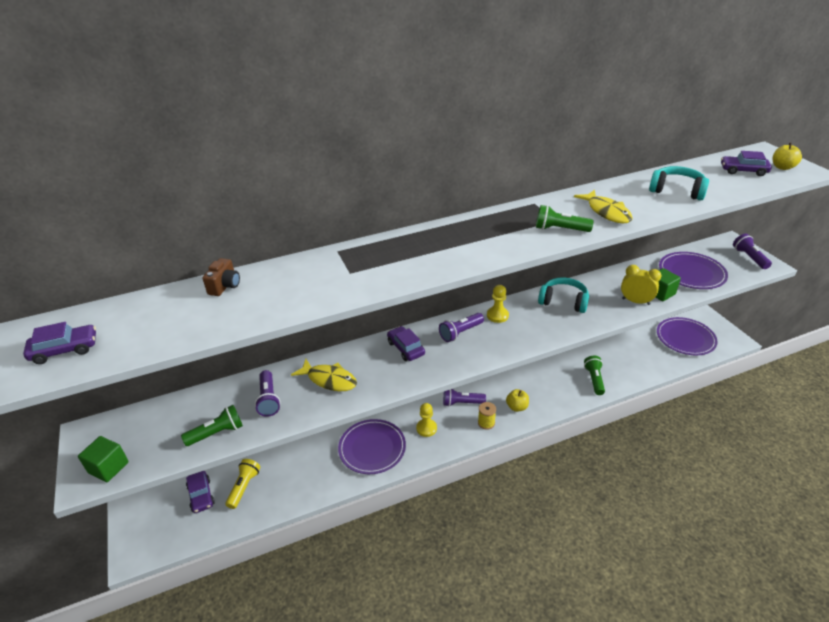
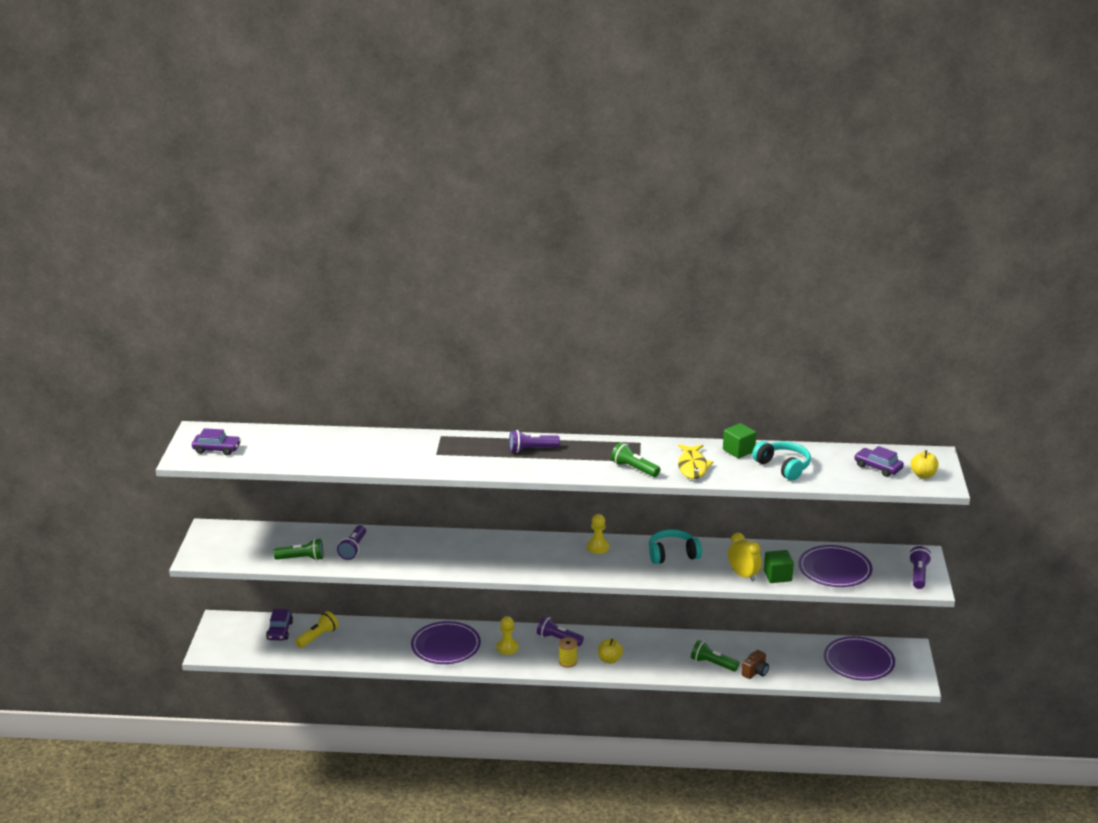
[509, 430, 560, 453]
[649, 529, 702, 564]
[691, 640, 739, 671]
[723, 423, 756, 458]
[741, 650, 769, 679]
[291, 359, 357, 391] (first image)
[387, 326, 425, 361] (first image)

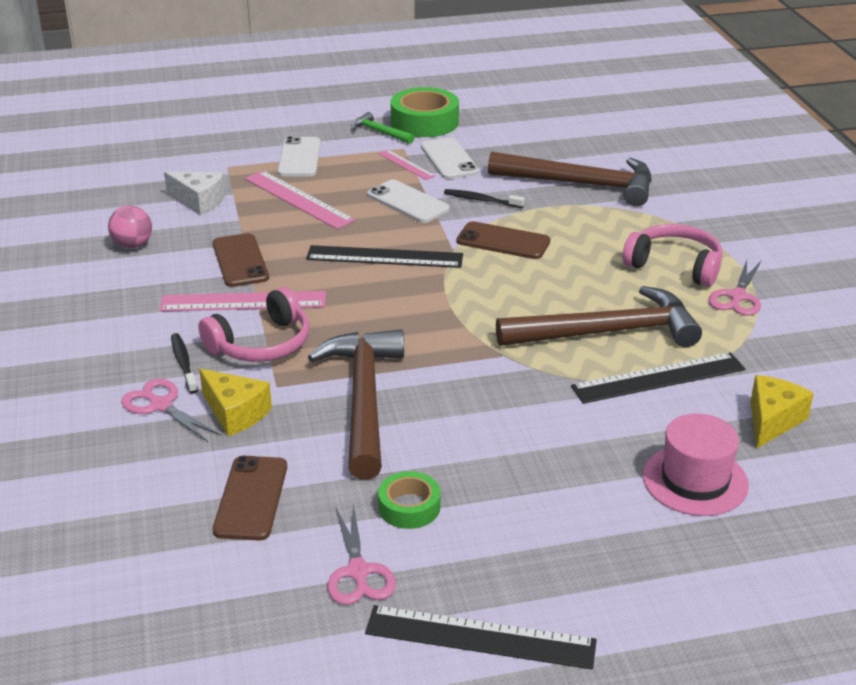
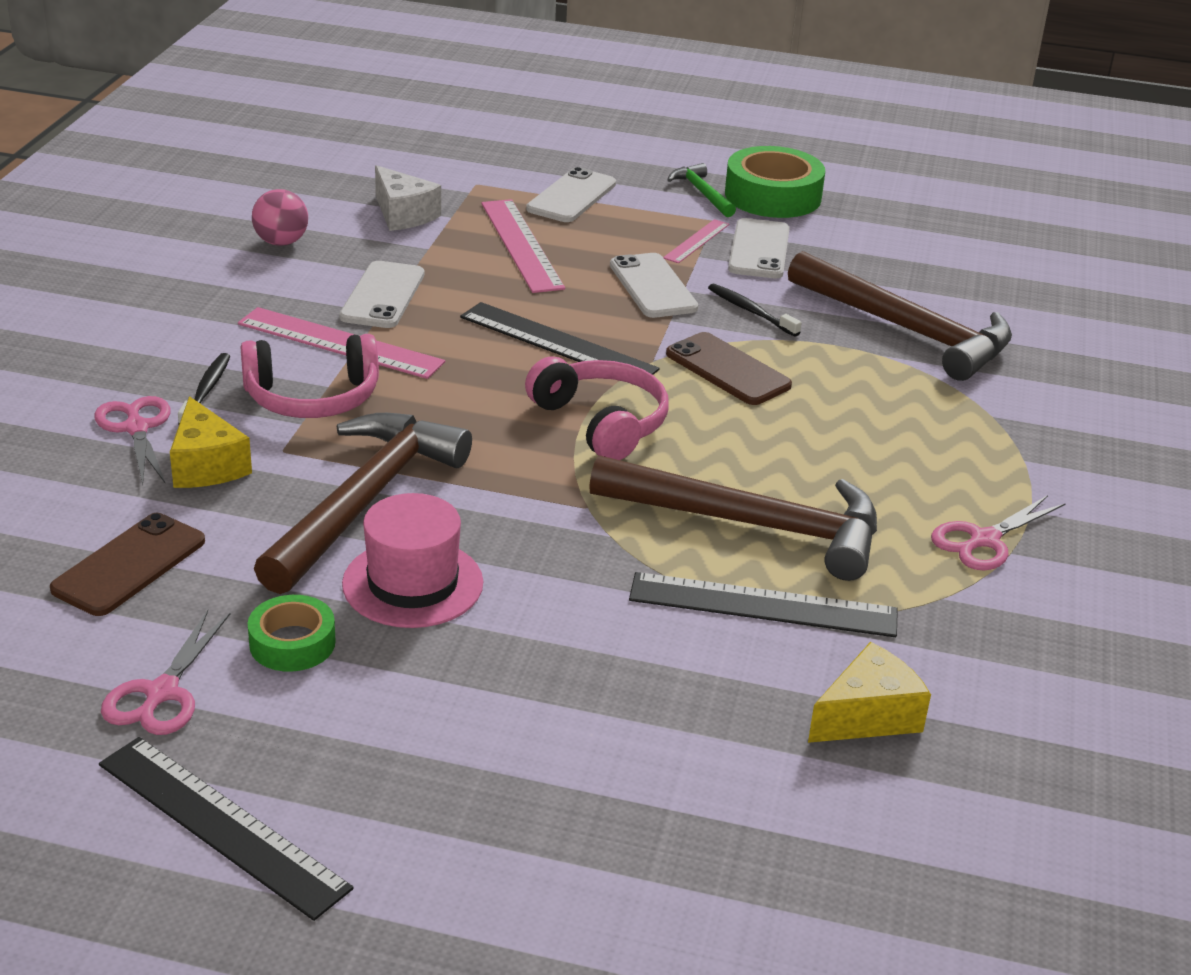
[339, 261, 424, 328]
[342, 493, 483, 628]
[525, 356, 669, 460]
[663, 219, 729, 263]

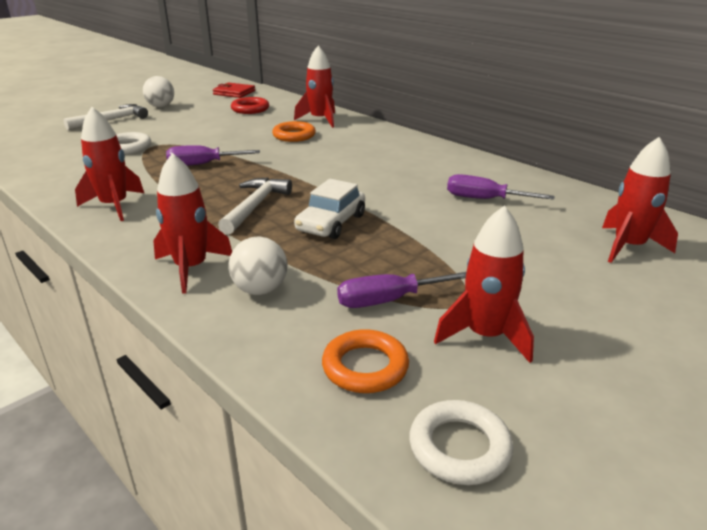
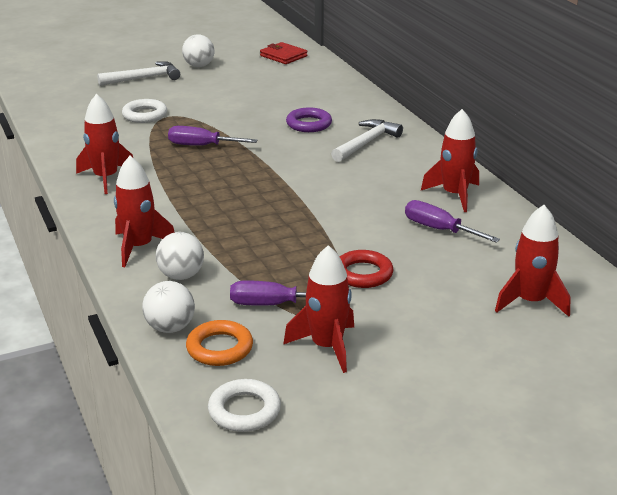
[142, 281, 195, 333]
[286, 107, 332, 132]
[331, 119, 403, 162]
[340, 250, 394, 288]
[421, 109, 479, 212]
[294, 179, 365, 239] (first image)

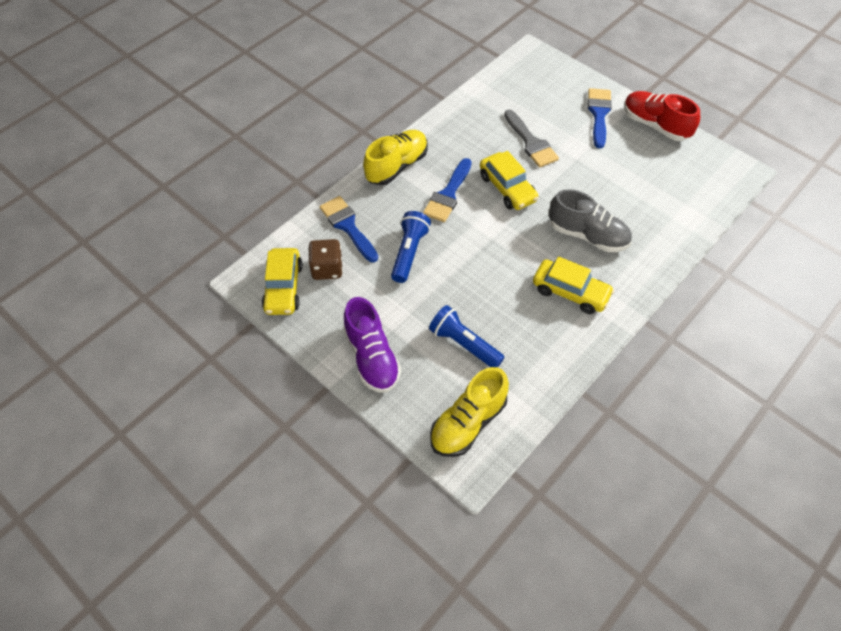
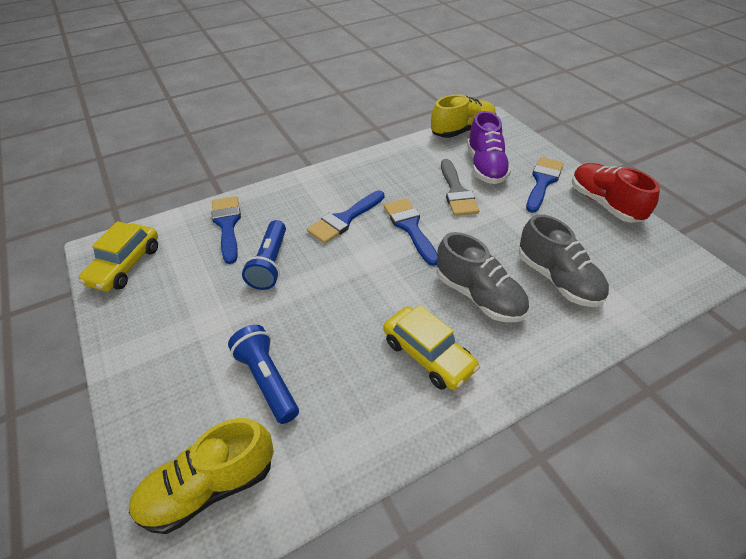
[242, 220, 286, 290]
[384, 198, 437, 266]
[431, 95, 496, 138]
[467, 111, 511, 184]
[519, 214, 609, 307]
[308, 239, 343, 280] (first image)

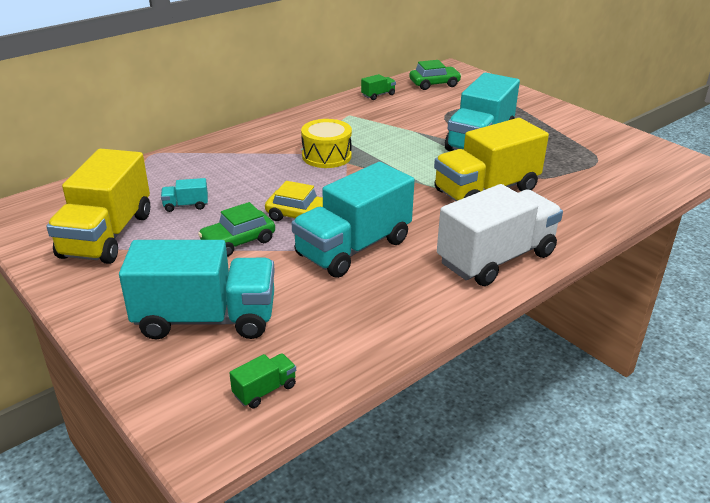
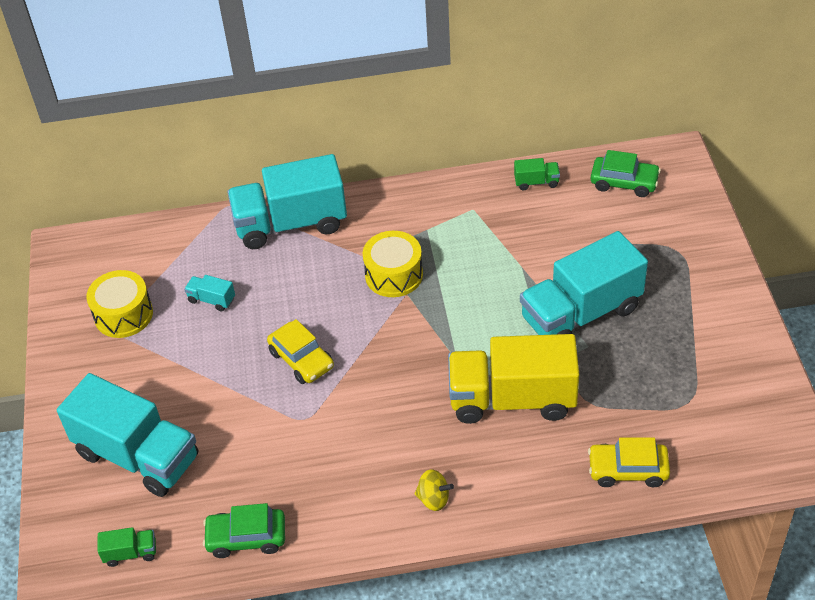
[86, 270, 153, 338]
[203, 503, 285, 558]
[228, 154, 347, 249]
[414, 469, 454, 511]
[588, 437, 670, 487]

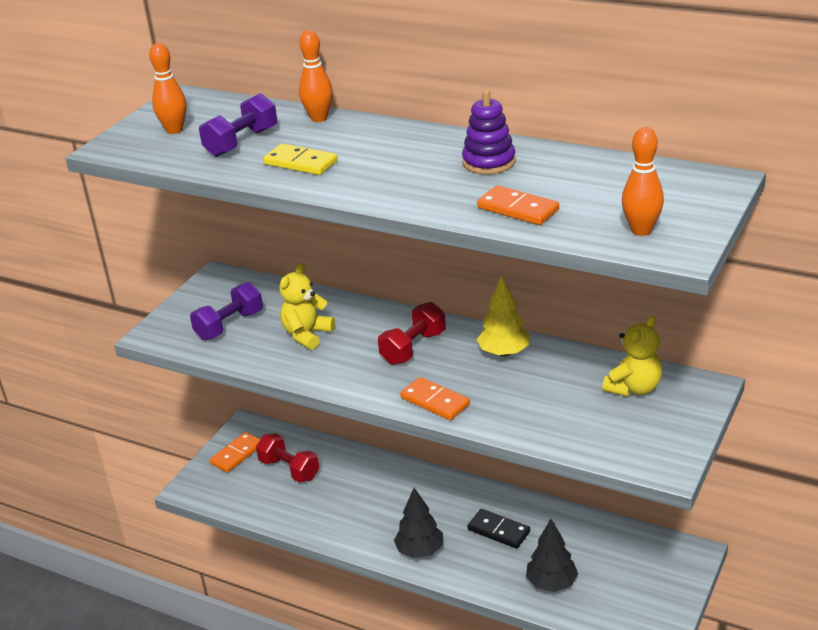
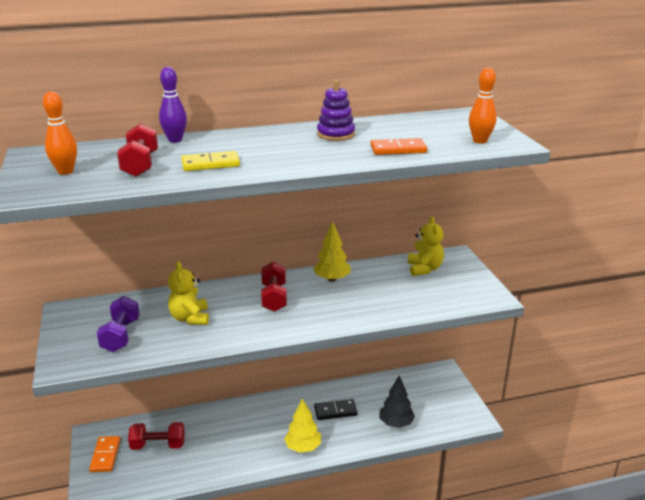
[117, 123, 158, 177]
[159, 67, 187, 143]
[284, 398, 321, 453]
[400, 377, 470, 420] (first image)

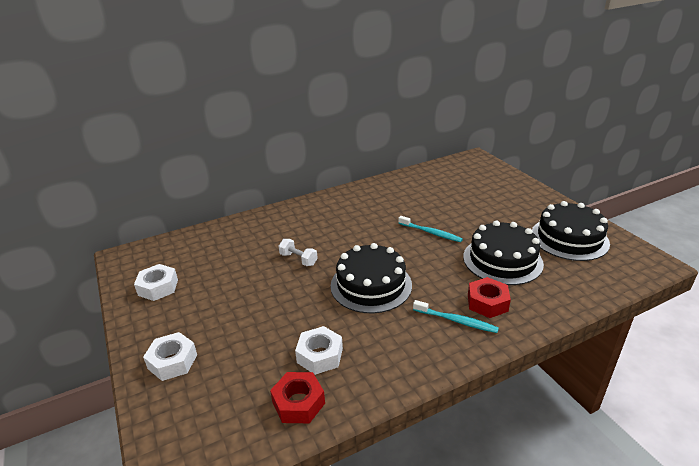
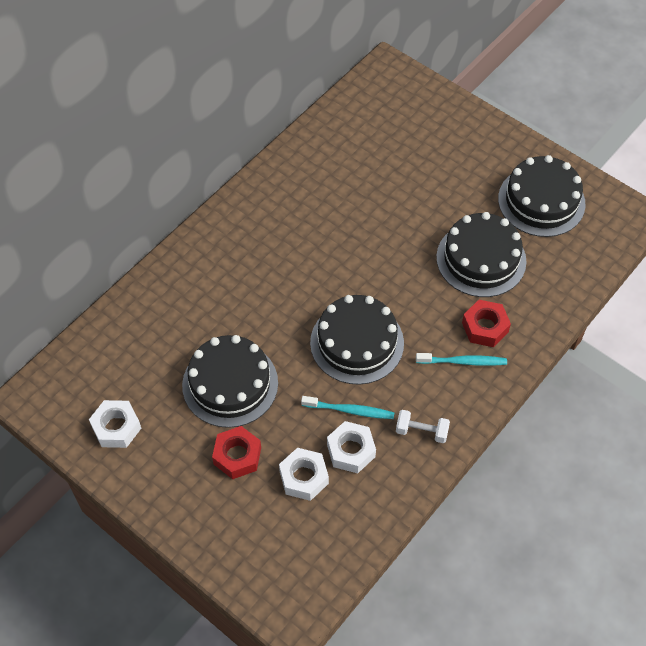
[182, 335, 278, 428]
[212, 426, 261, 479]
[279, 448, 329, 501]
[301, 396, 394, 419]
[396, 410, 450, 443]

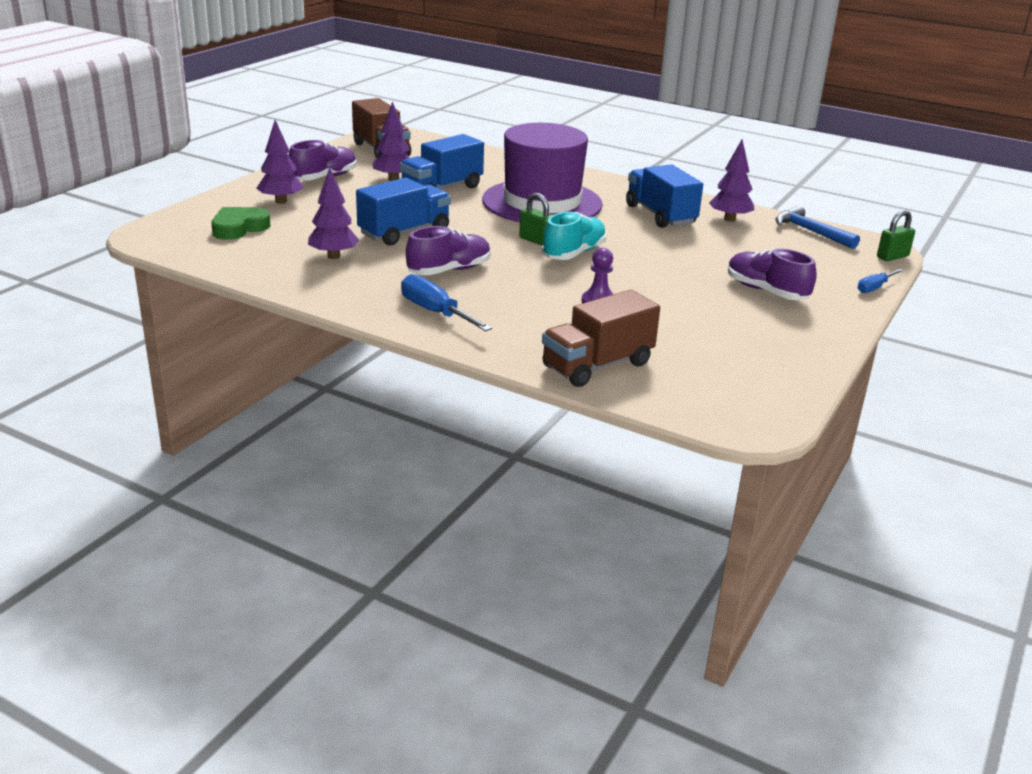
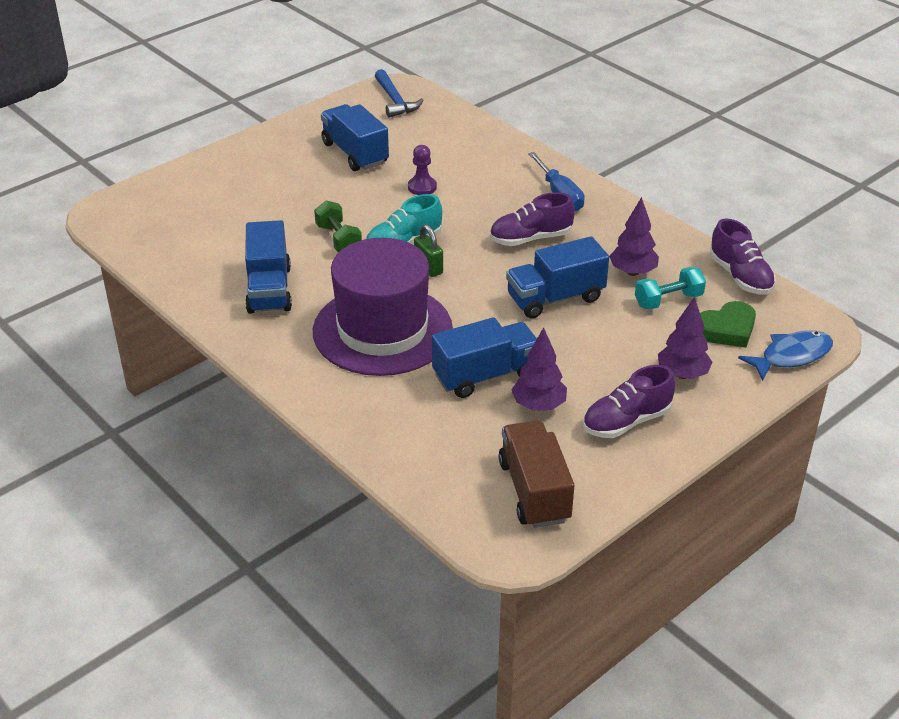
[314, 200, 362, 252]
[321, 104, 389, 171]
[375, 69, 424, 118]
[635, 267, 706, 310]
[710, 218, 776, 295]
[738, 330, 833, 381]
[542, 290, 660, 387] (first image)
[709, 139, 754, 222] (first image)
[858, 269, 903, 293] (first image)
[877, 210, 915, 261] (first image)

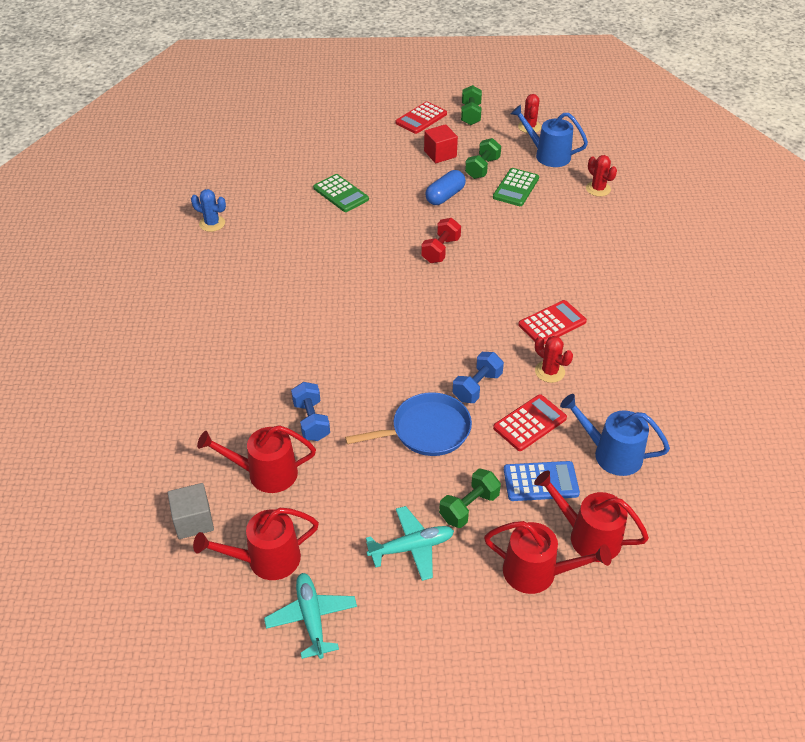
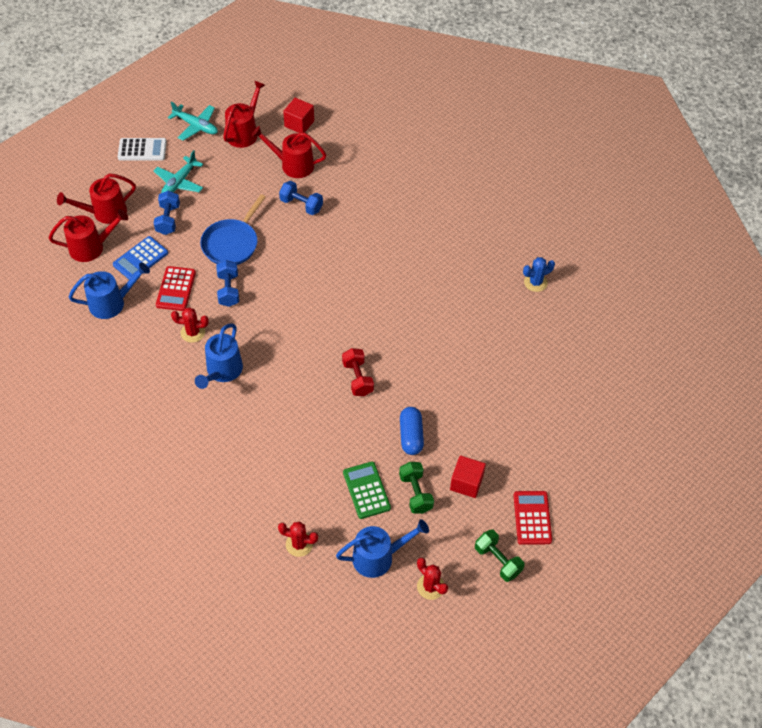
[118, 138, 167, 161]
[154, 190, 180, 235]
[195, 324, 243, 389]
[252, 126, 326, 178]
[283, 98, 314, 133]
[313, 174, 369, 212] (first image)

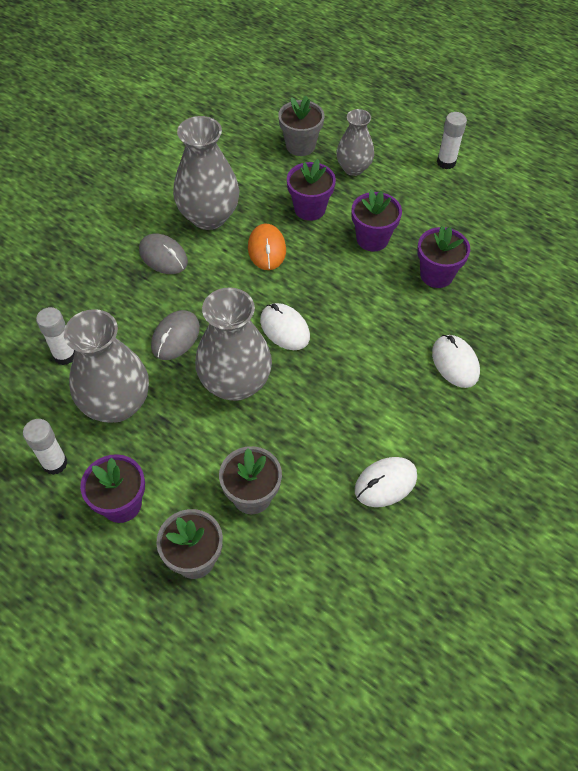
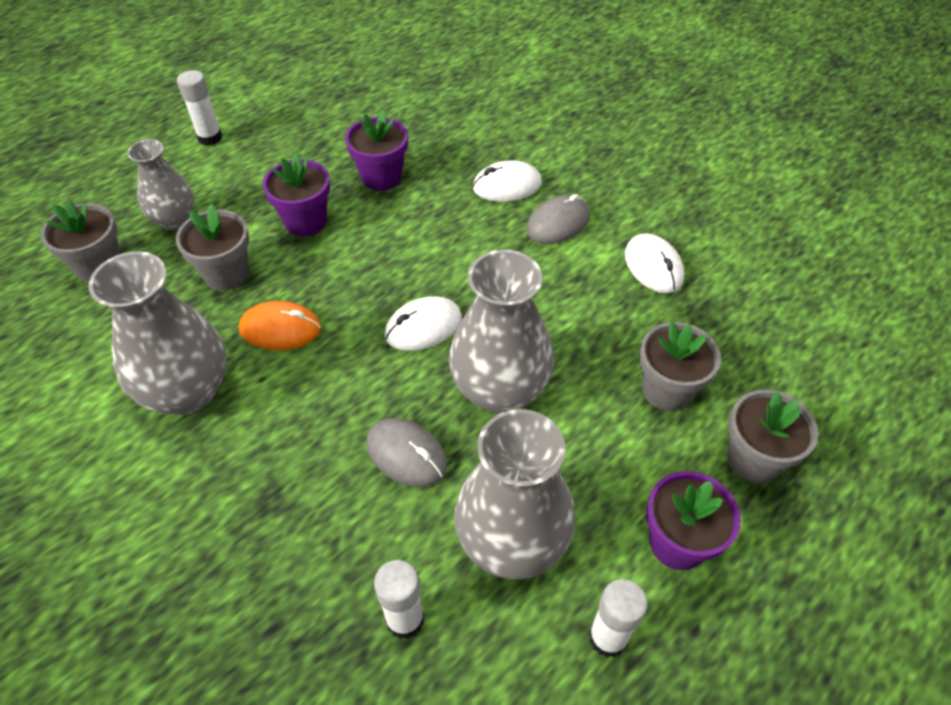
[176, 204, 249, 291]
[526, 194, 590, 244]

